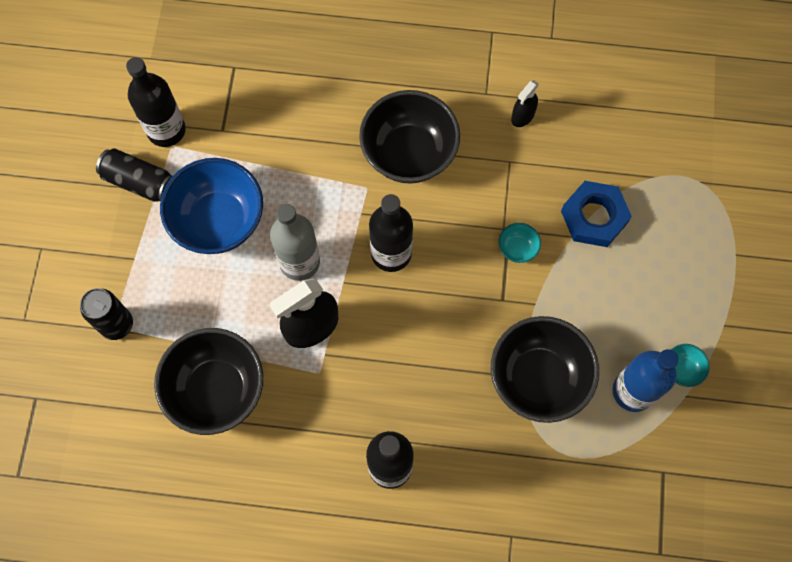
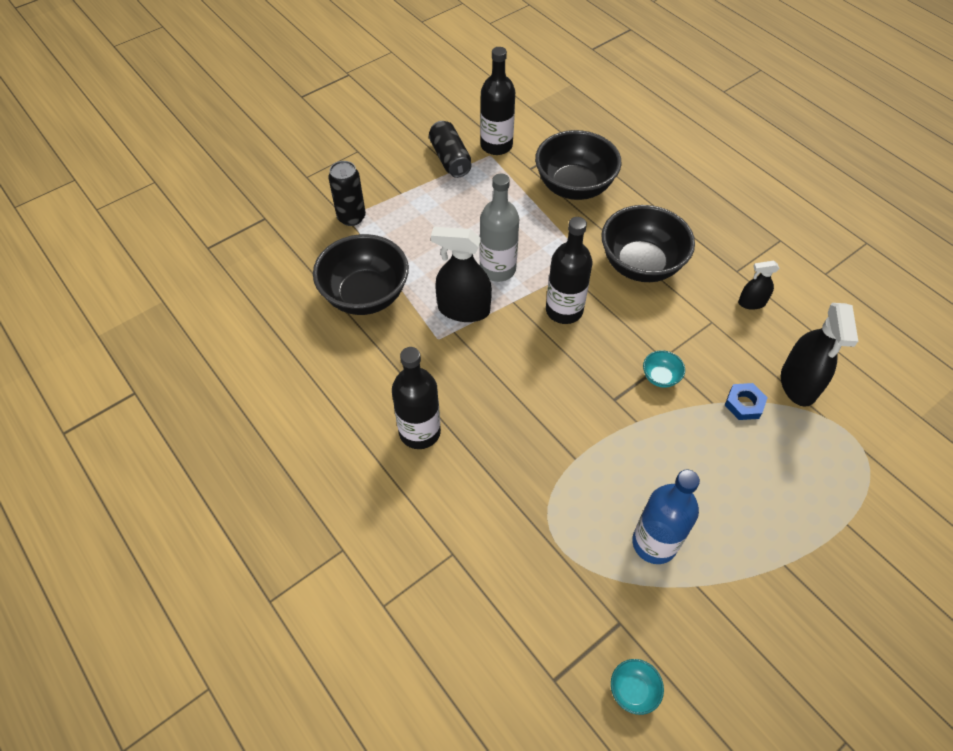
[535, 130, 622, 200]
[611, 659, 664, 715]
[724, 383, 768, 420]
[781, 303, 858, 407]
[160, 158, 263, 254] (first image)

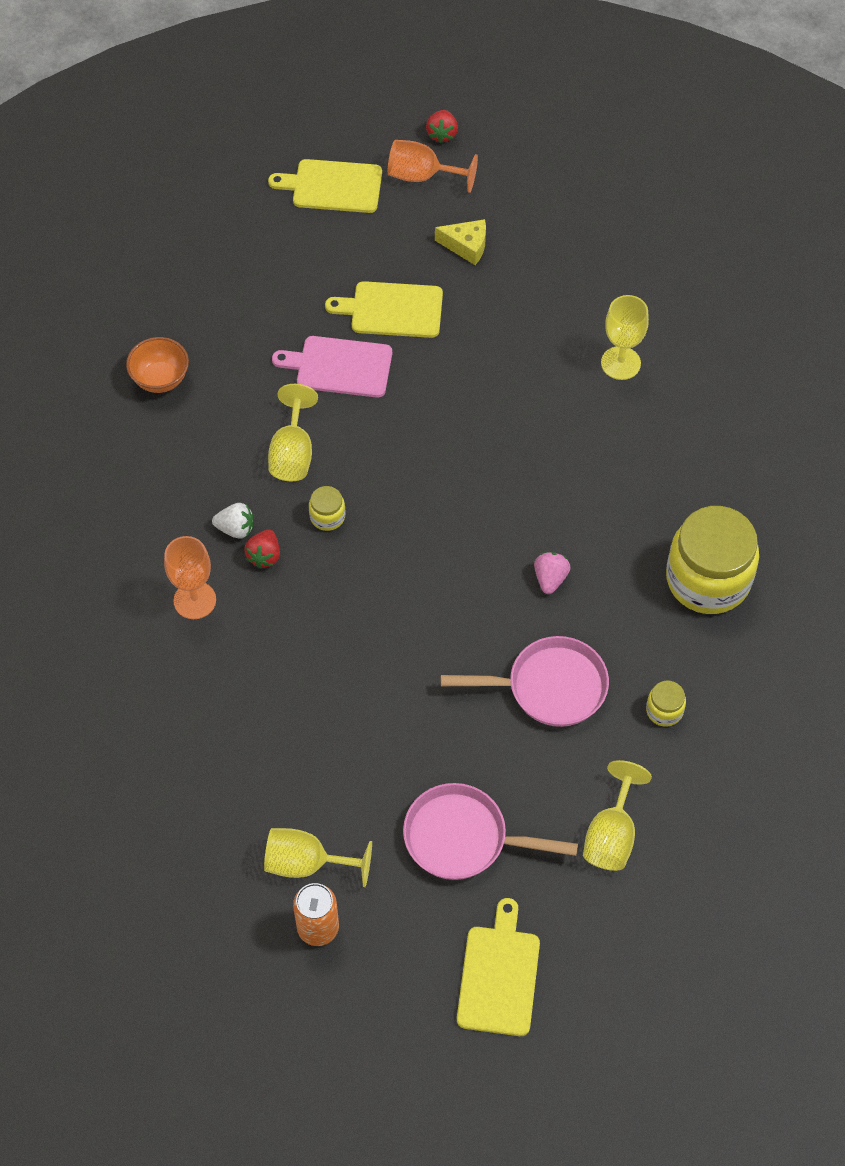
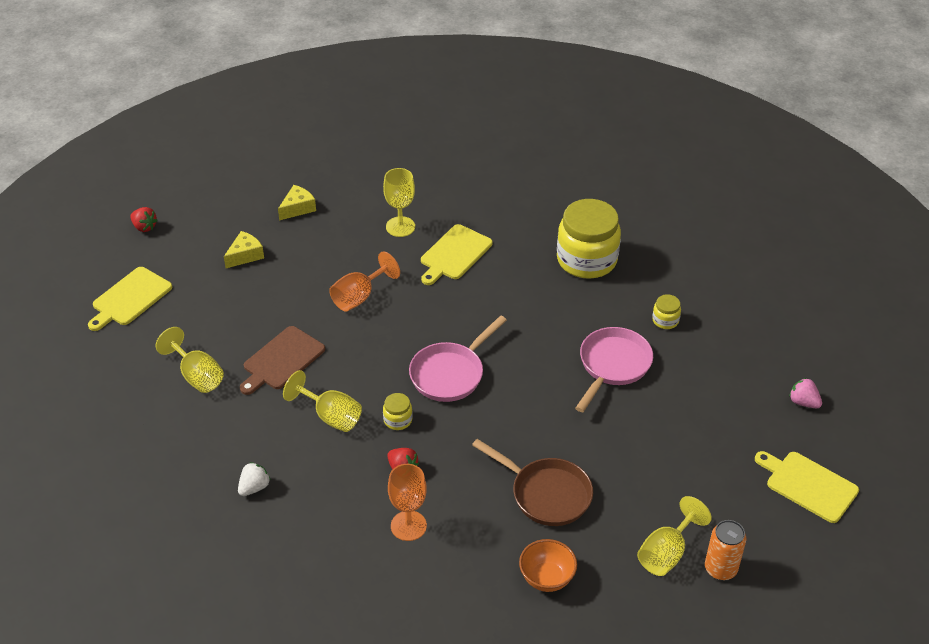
[156, 327, 224, 393]
[238, 462, 271, 496]
[240, 326, 325, 395]
[278, 185, 316, 220]
[329, 251, 400, 312]
[409, 315, 507, 402]
[421, 224, 493, 285]
[472, 439, 593, 526]
[519, 539, 577, 592]
[789, 378, 822, 408]

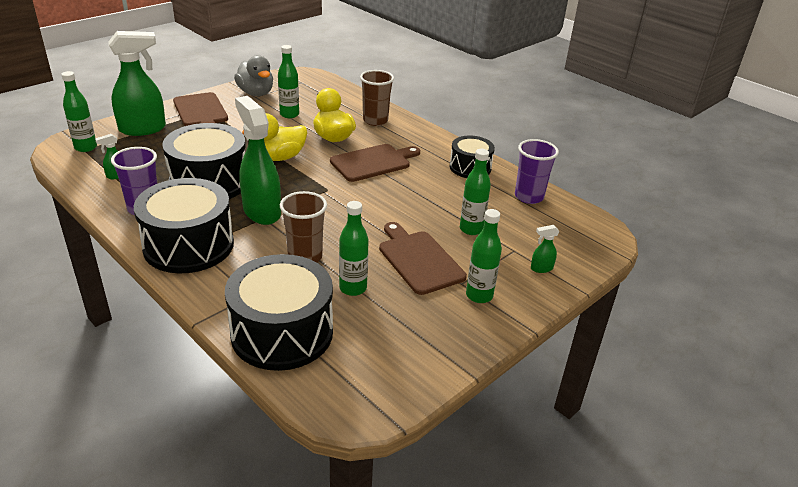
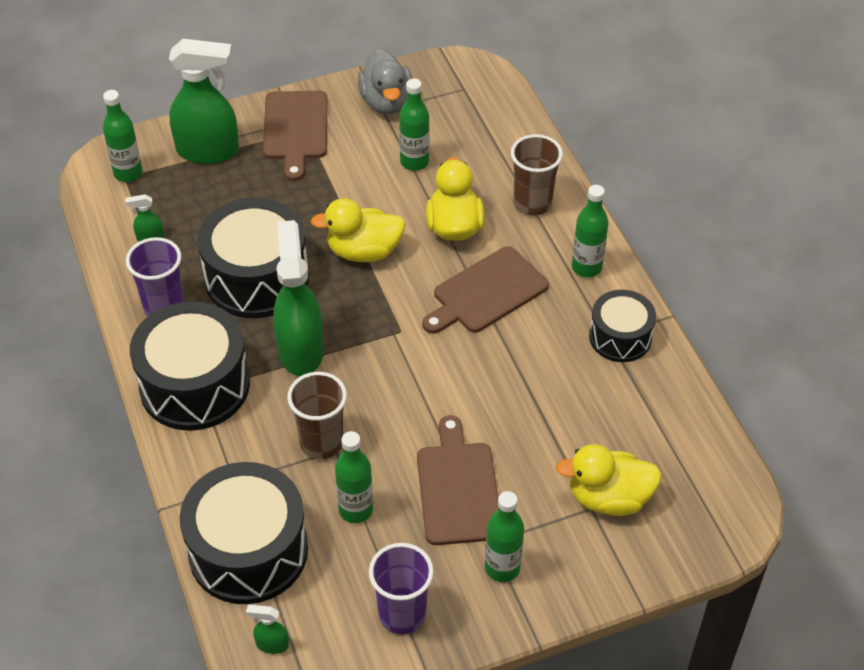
[246, 605, 289, 654]
[369, 543, 434, 634]
[422, 246, 549, 334]
[556, 444, 662, 516]
[572, 185, 608, 277]

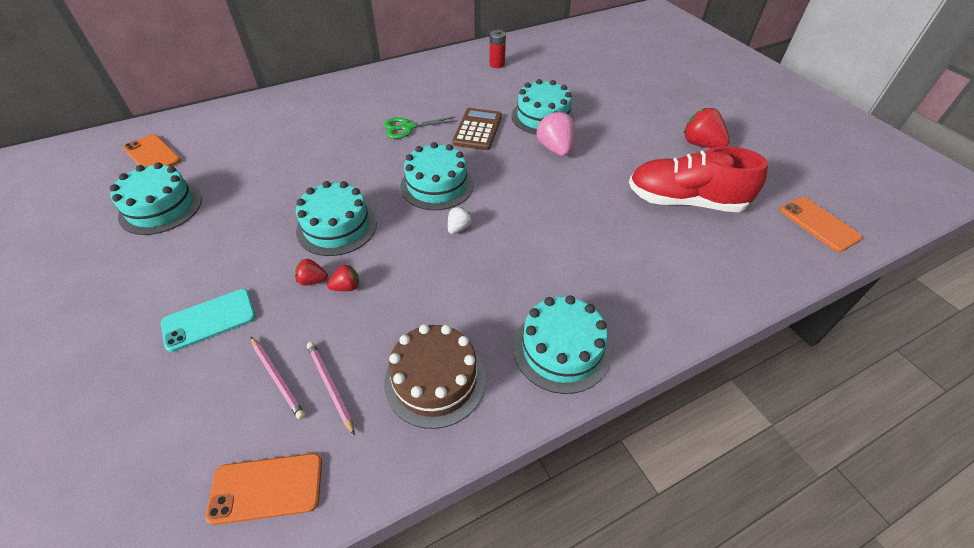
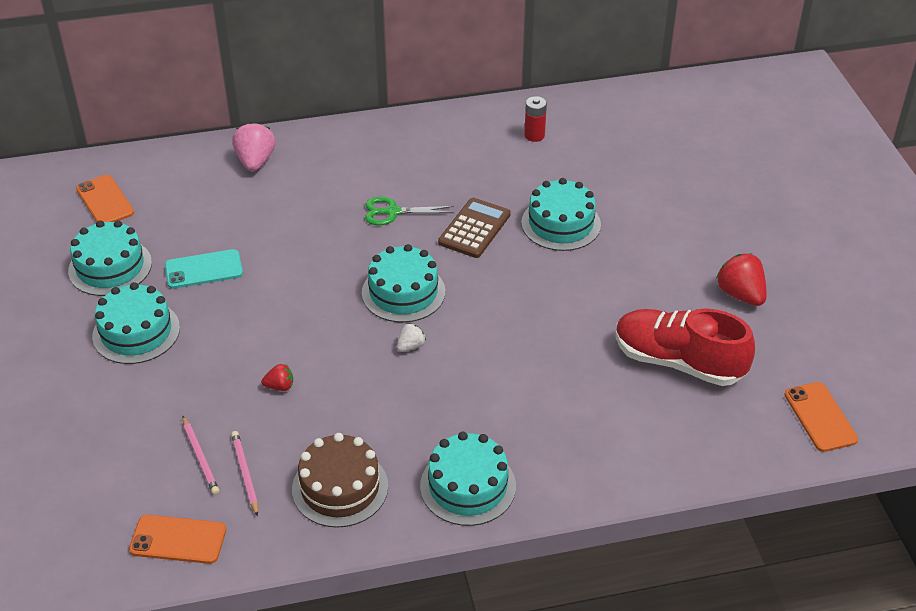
[92, 282, 180, 364]
[165, 249, 243, 289]
[232, 122, 276, 171]
[295, 259, 328, 285] (first image)

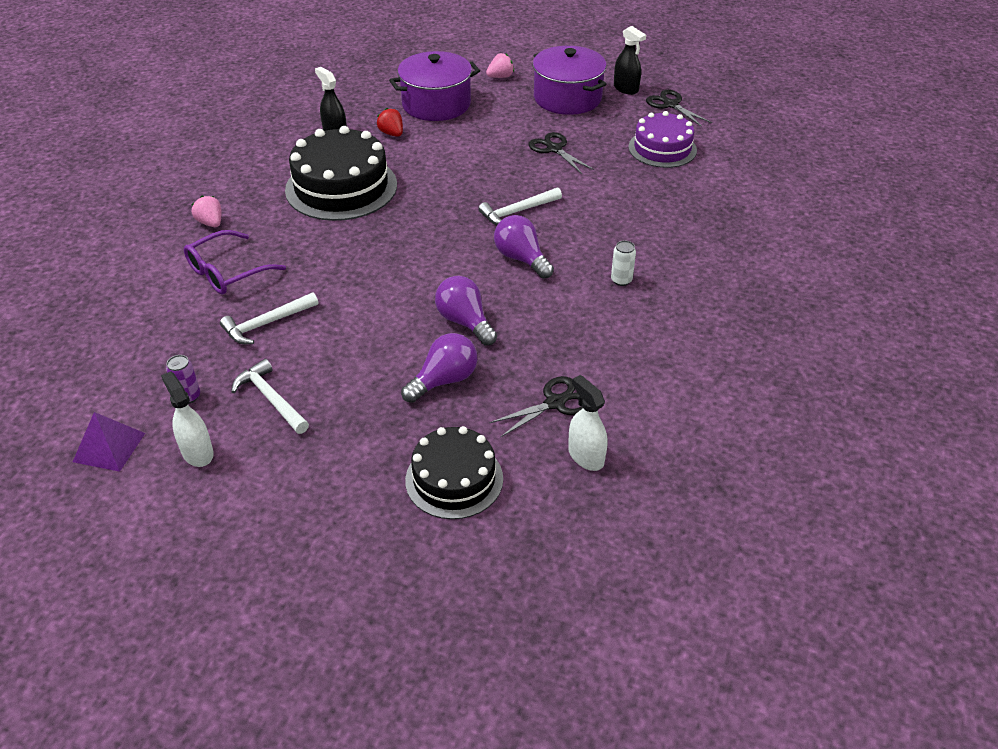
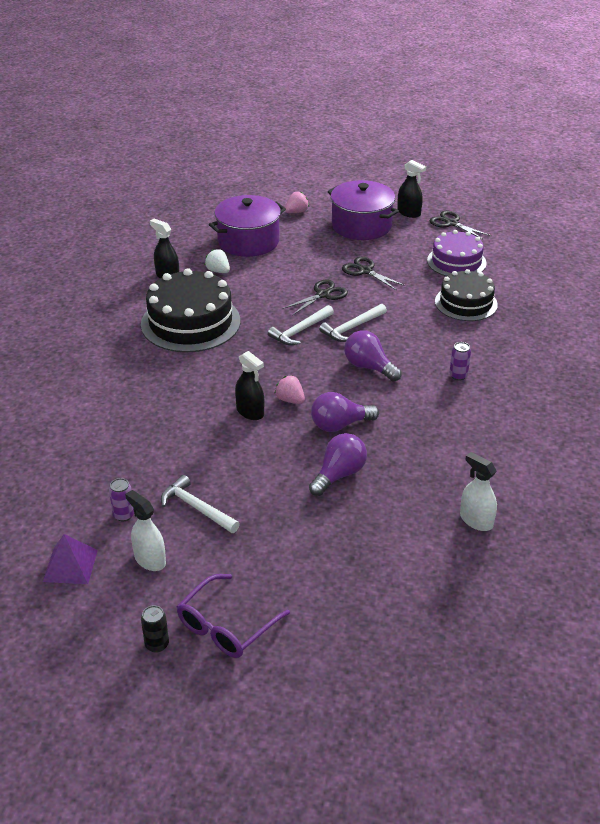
[141, 605, 169, 652]
[177, 574, 290, 658]
[205, 249, 230, 273]
[235, 351, 264, 420]
[268, 305, 334, 345]
[274, 375, 305, 404]
[283, 280, 348, 316]
[311, 392, 379, 432]
[435, 269, 498, 321]
[449, 342, 471, 381]

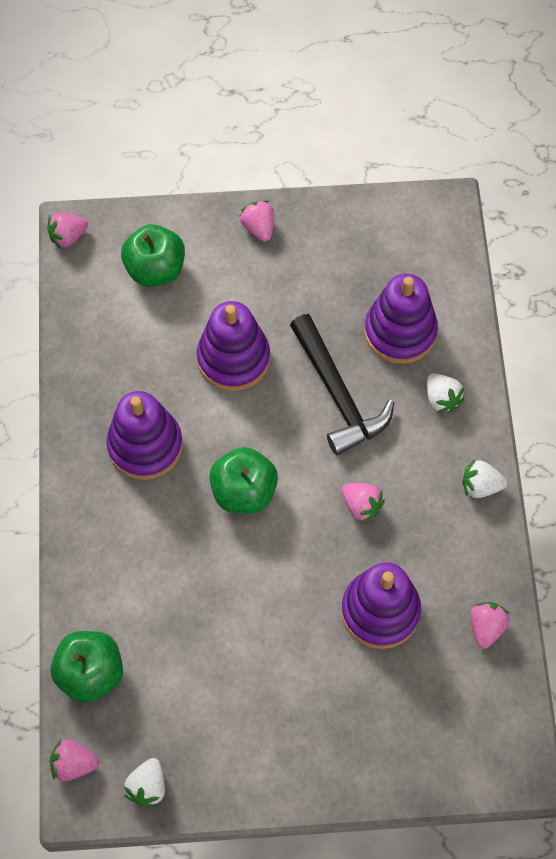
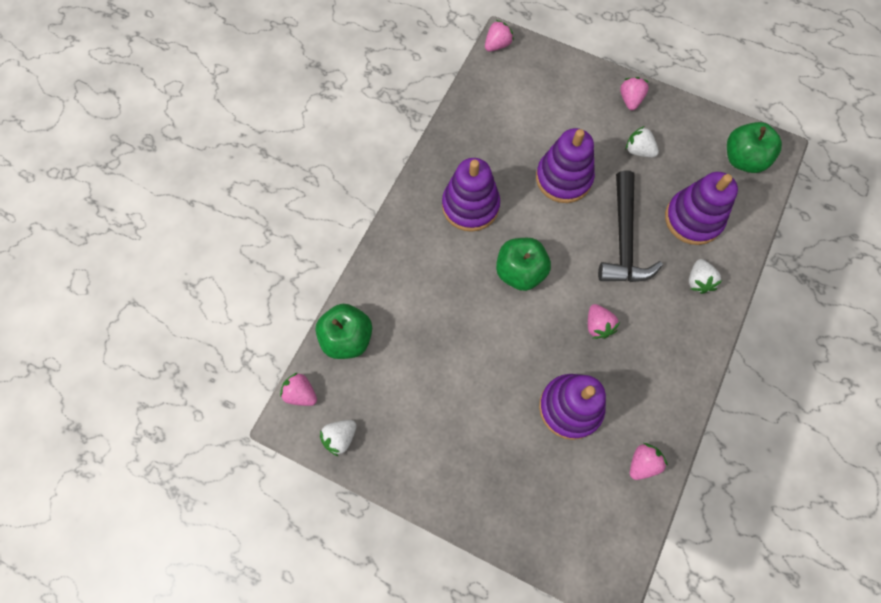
[485, 20, 514, 52]
[626, 126, 659, 157]
[727, 122, 782, 173]

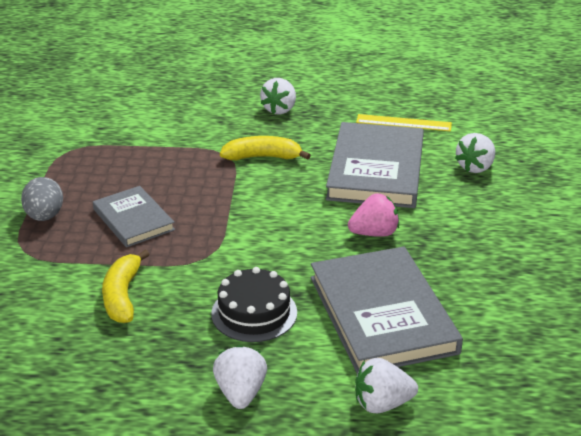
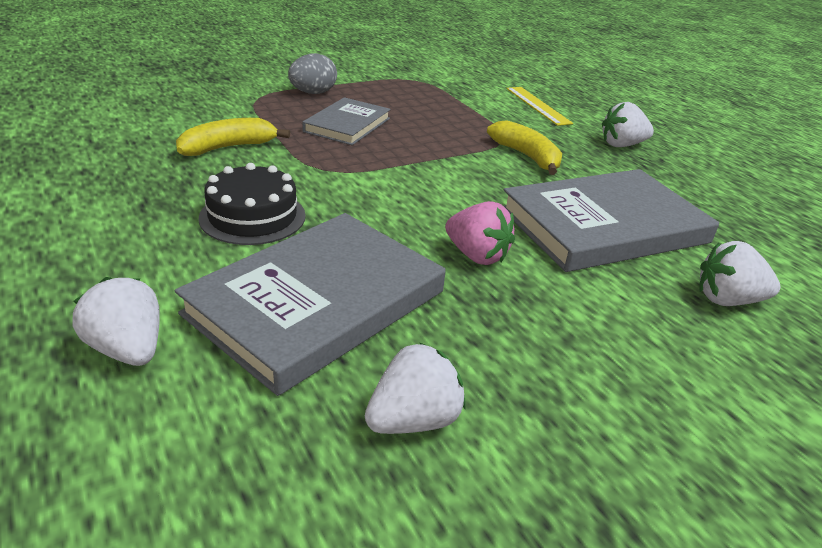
[365, 342, 466, 434]
[506, 87, 573, 126]

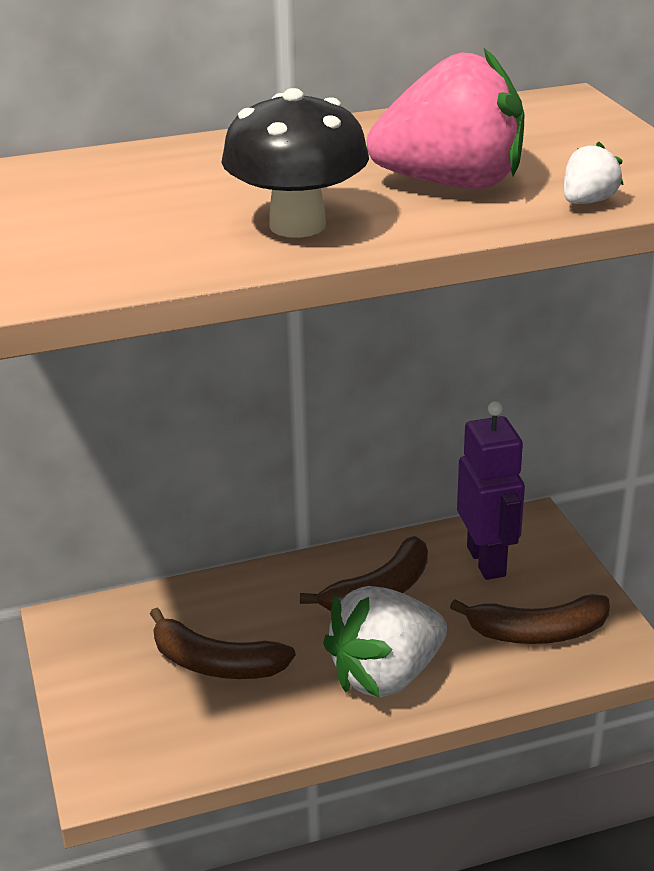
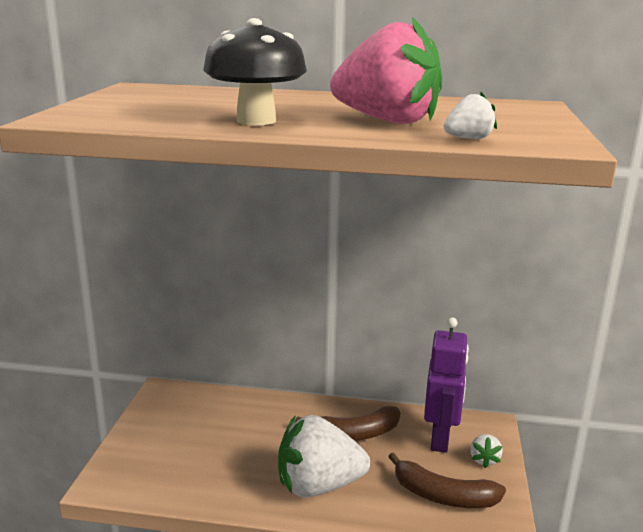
[470, 434, 503, 468]
[150, 608, 296, 679] (first image)

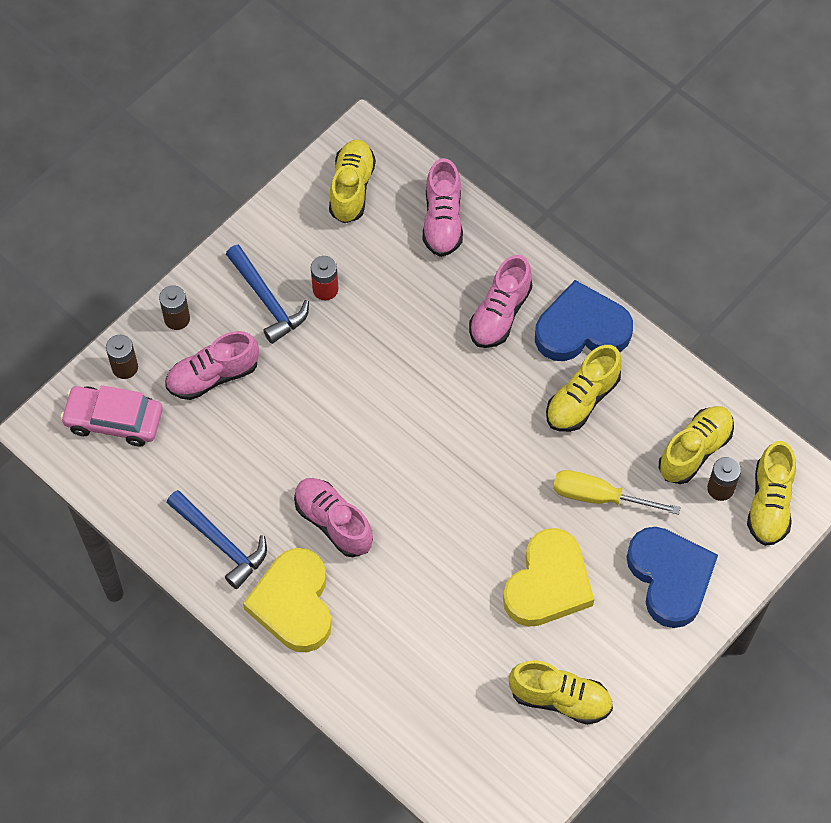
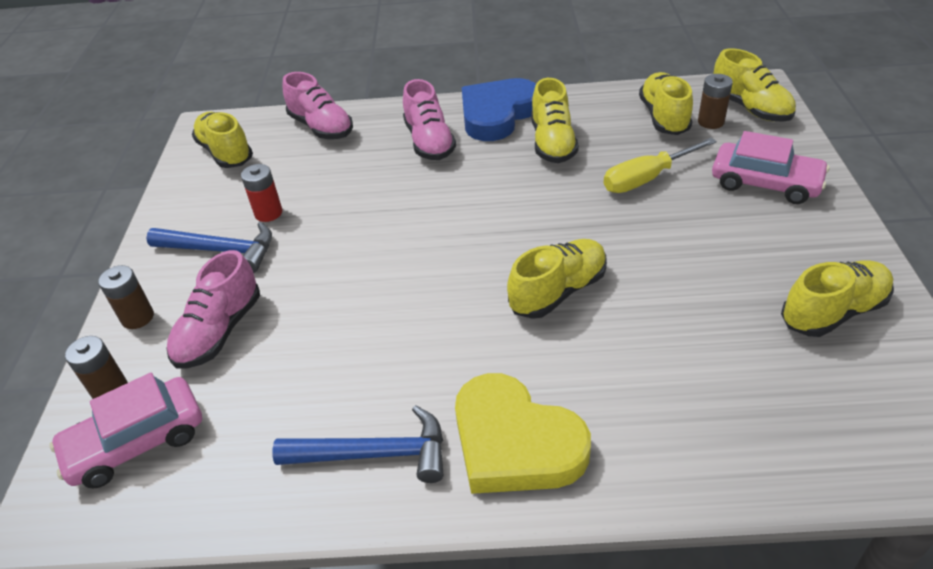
[507, 239, 607, 319]
[712, 131, 830, 204]
[294, 478, 373, 557] (first image)
[503, 528, 594, 627] (first image)

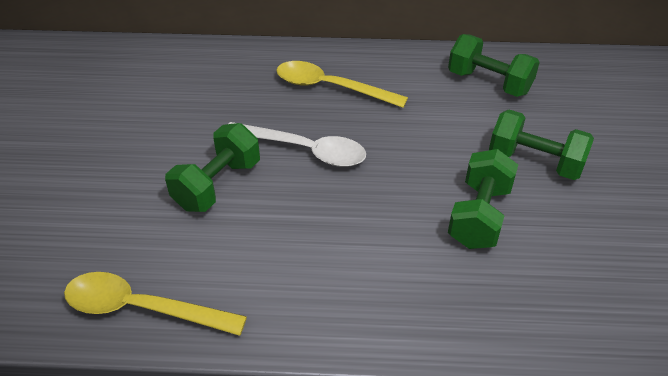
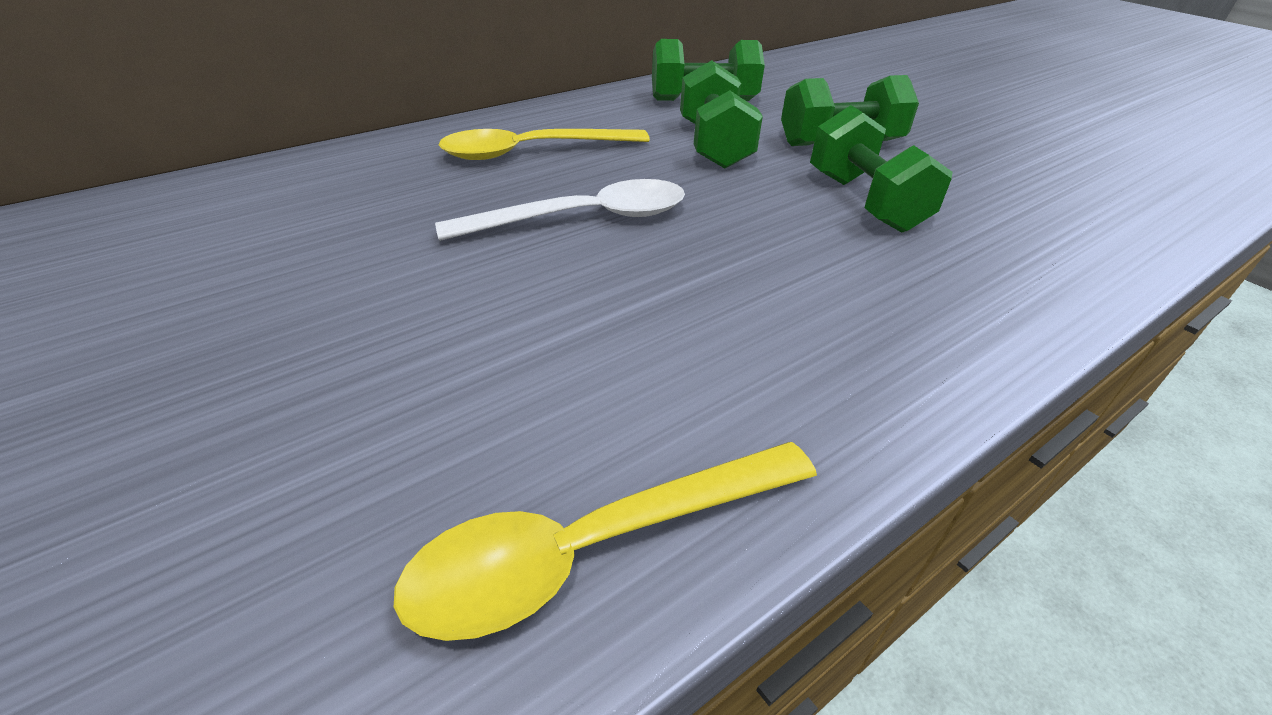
[680, 60, 763, 168]

